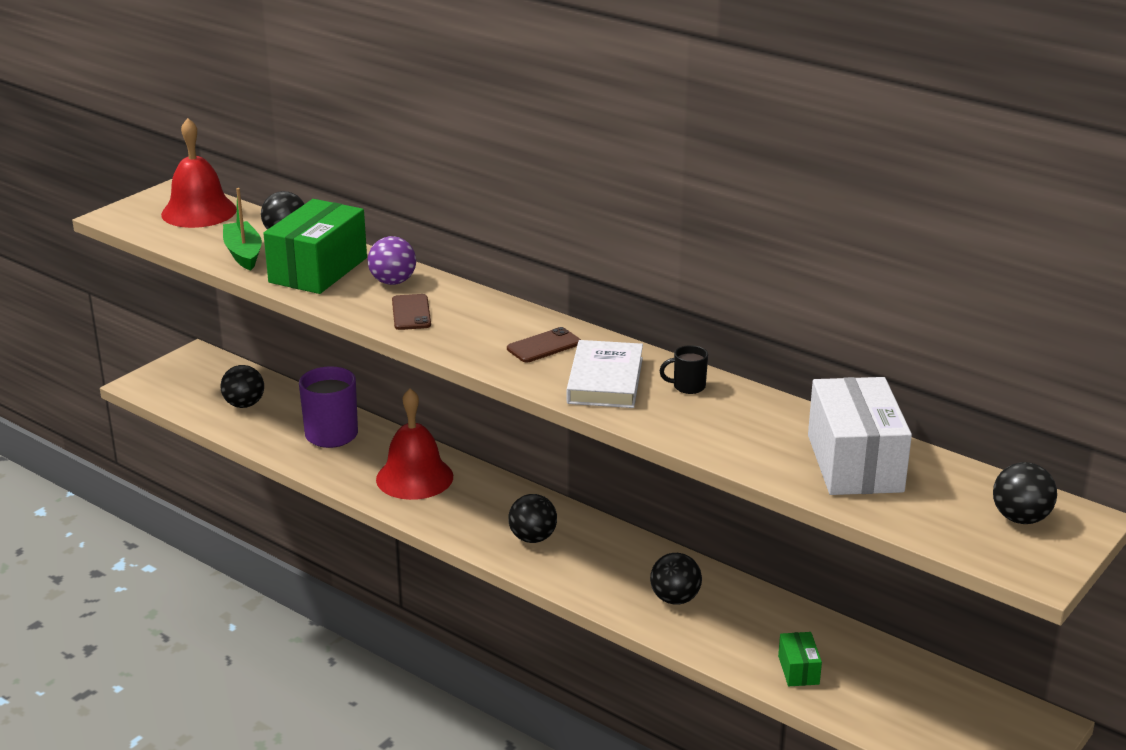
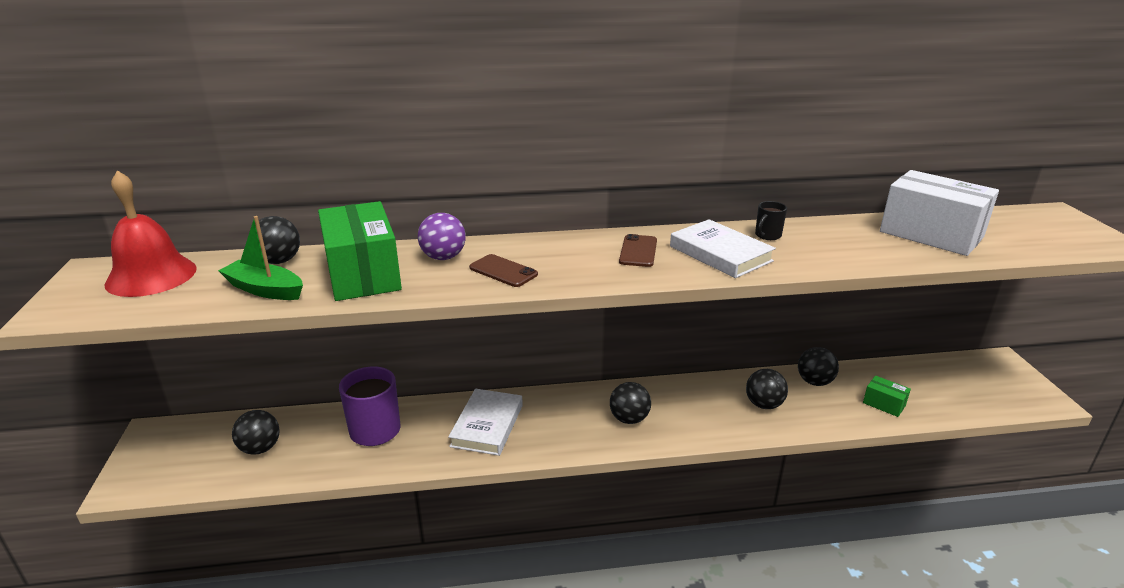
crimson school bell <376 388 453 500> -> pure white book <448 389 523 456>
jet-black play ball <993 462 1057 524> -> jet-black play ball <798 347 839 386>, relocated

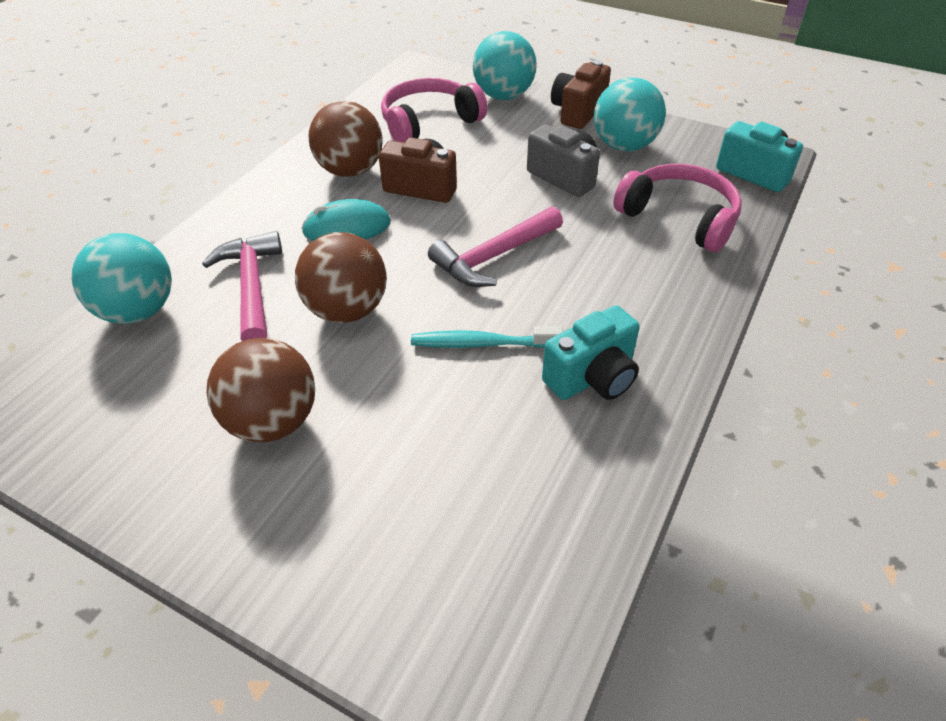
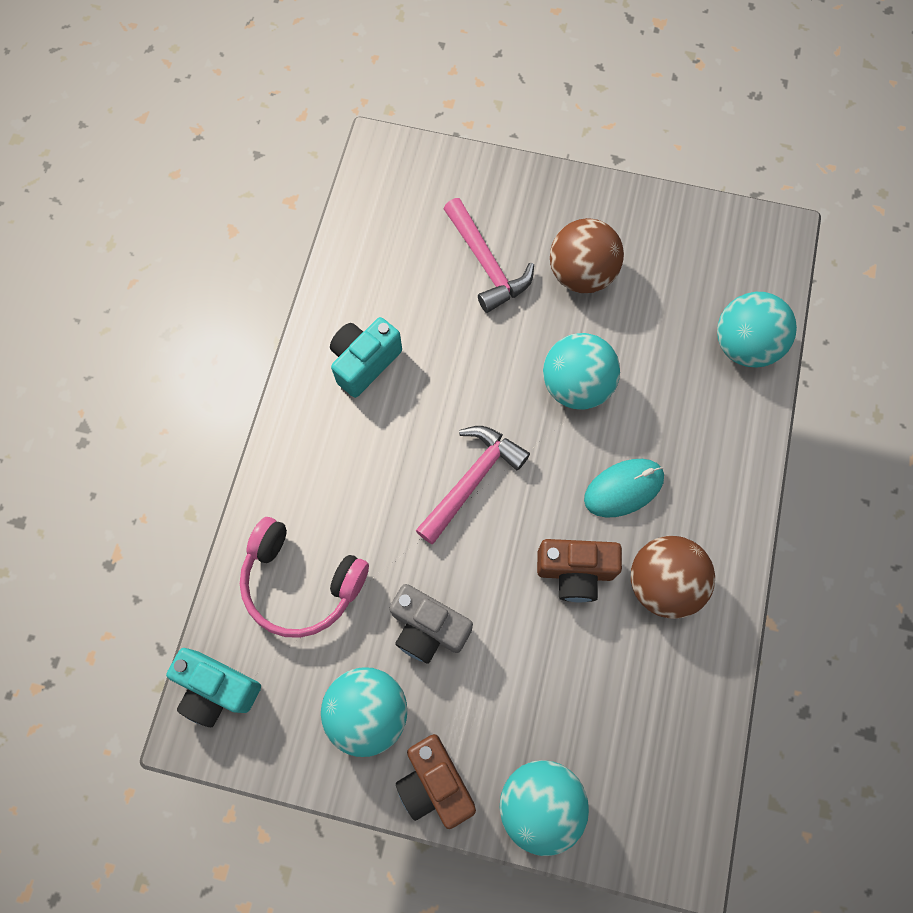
brown camera <551 60 611 129> -> brown camera <396 734 476 829>, 135 degrees clockwise
pink hammer <202 231 282 341> -> pink hammer <444 198 534 313>, relocated
brown play ball <295 232 387 323> -> teal play ball <543 333 620 410>
pink over-ear headphones <381 78 487 142> -> none
teal dental brush <411 326 563 348> -> none

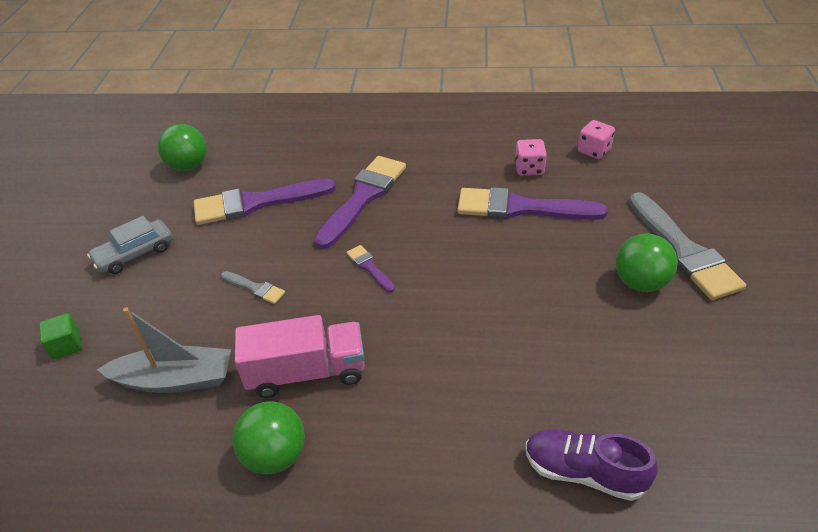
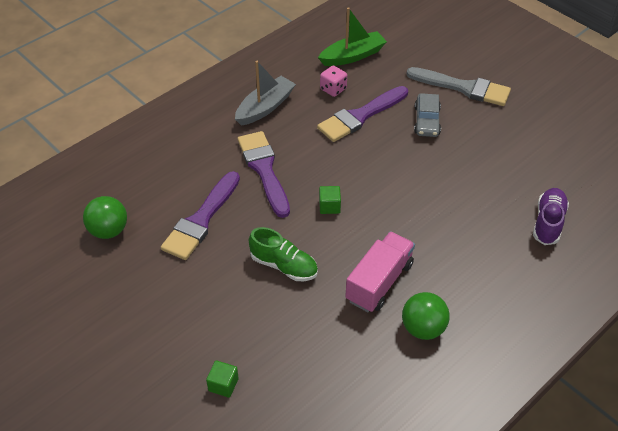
grey toy boat <97 308 231 393> -> grey toy boat <235 61 296 126>, relocated
grey paintbrush <221 271 285 304> -> emerald shoe <249 227 318 281>
pink die <578 120 615 159> -> emerald toy boat <318 7 387 66>
purple paintbrush <346 245 395 293> -> emerald block <319 186 341 214>
grey toy car <87 216 173 274> -> grey toy car <414 93 441 137>, relocated
purple shoe <525 429 658 501> -> purple shoe <533 188 569 245>, 135 degrees clockwise
emerald play ball <616 234 678 292> -> none

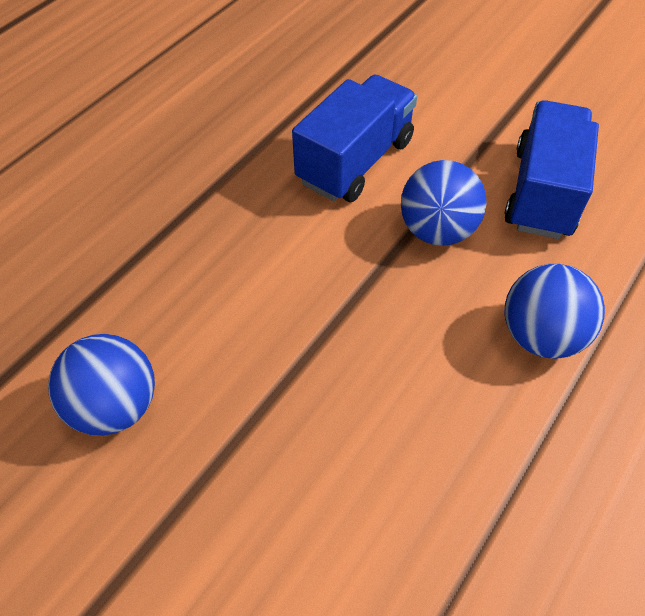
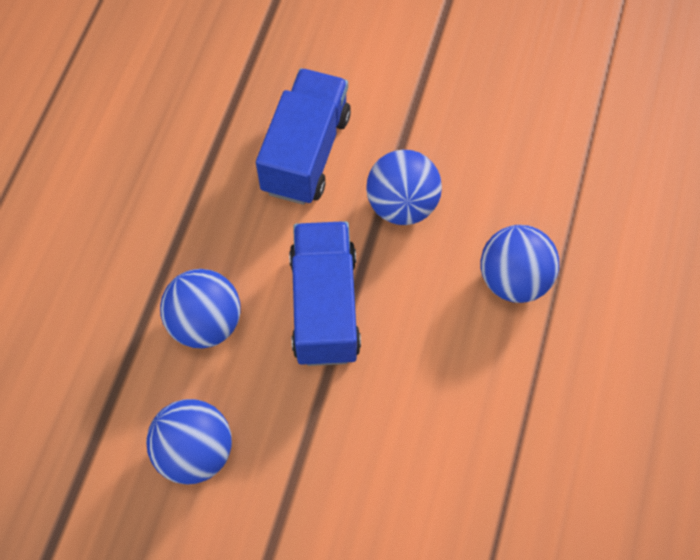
none -> royal blue play ball <160 269 241 348>
royal blue truck <504 100 599 239> -> royal blue truck <289 221 361 366>, relocated

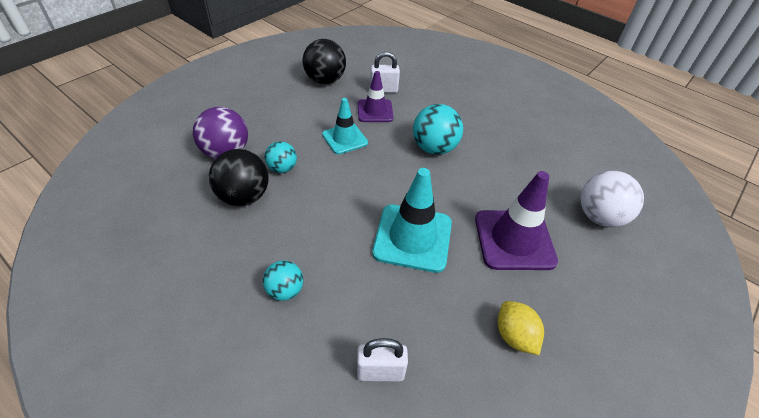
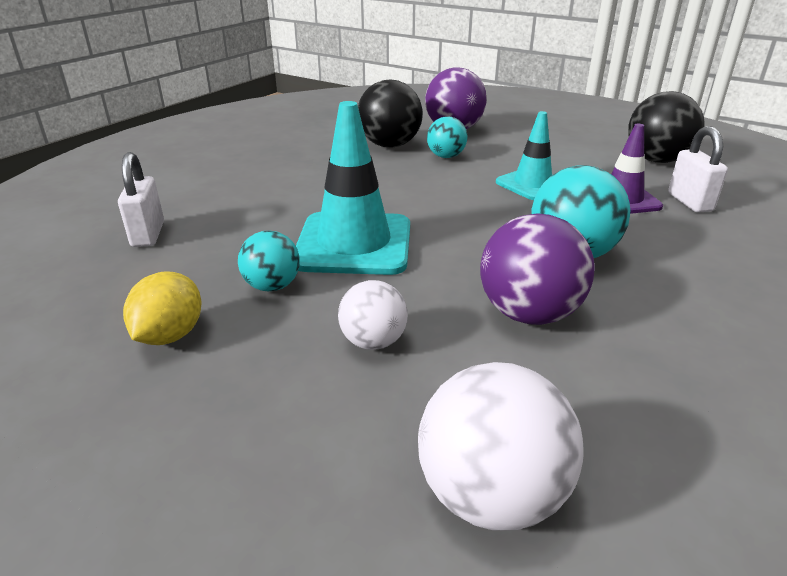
golden toy lemon <498 301 544 355> -> golden toy lemon <123 272 202 345>, 45 degrees counterclockwise
teal play ball <263 260 303 301> -> teal play ball <238 231 300 292>, relocated
purple road cone <475 171 558 270> -> pure white play ball <338 280 408 350>
none -> purple play ball <480 213 595 325>

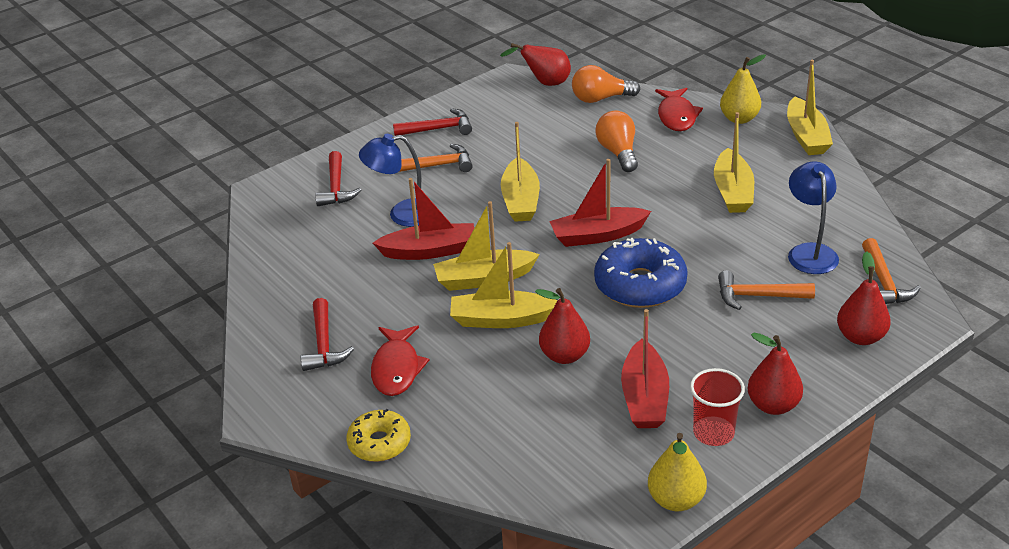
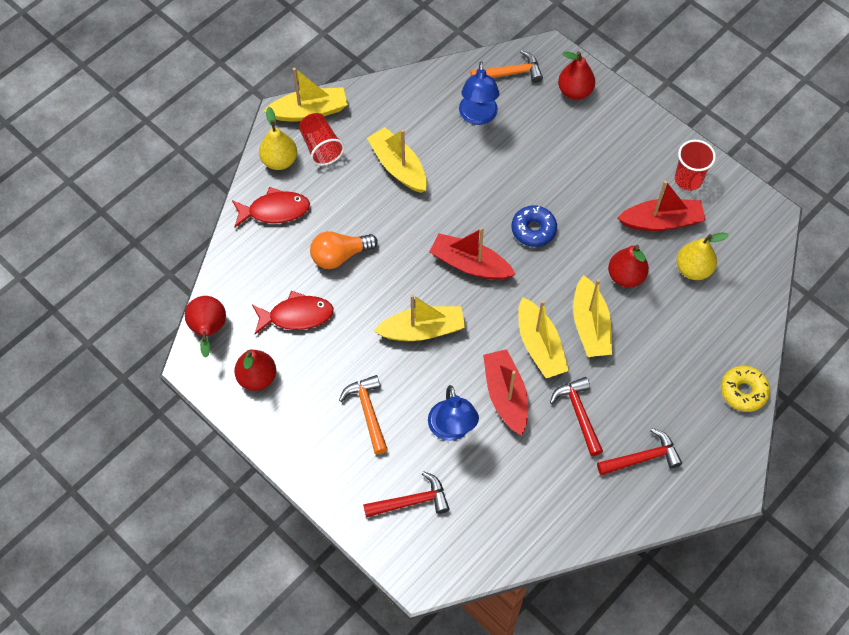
crimson toy pear <747 333 803 415> -> crimson toy pear <234 349 276 391>, relocated
crimson fish figure <371 325 429 396> -> crimson fish figure <252 291 334 334>, relocated
none -> crimson tumbler <299 113 345 166>
golden toy boat <714 112 754 213> -> golden toy boat <367 127 427 193>, 120 degrees counterclockwise
crimson toy boat <549 159 651 247> -> crimson toy boat <429 228 516 280>, 135 degrees clockwise
royal blue desk lamp <788 162 839 274> -> royal blue desk lamp <459 61 500 125>, 75 degrees counterclockwise
royal blue doughnut <594 238 688 308> -> royal blue doughnut <512 205 557 247>, x0.61
crimson hammer <393 108 472 136> -> crimson hammer <550 377 603 456>, relocated
golden toy pear <648 433 707 511> -> golden toy pear <677 233 729 280>, relocated
orange-coloured light bulb <572 65 640 103> -> none
orange-coloured hammer <718 270 815 310> -> none

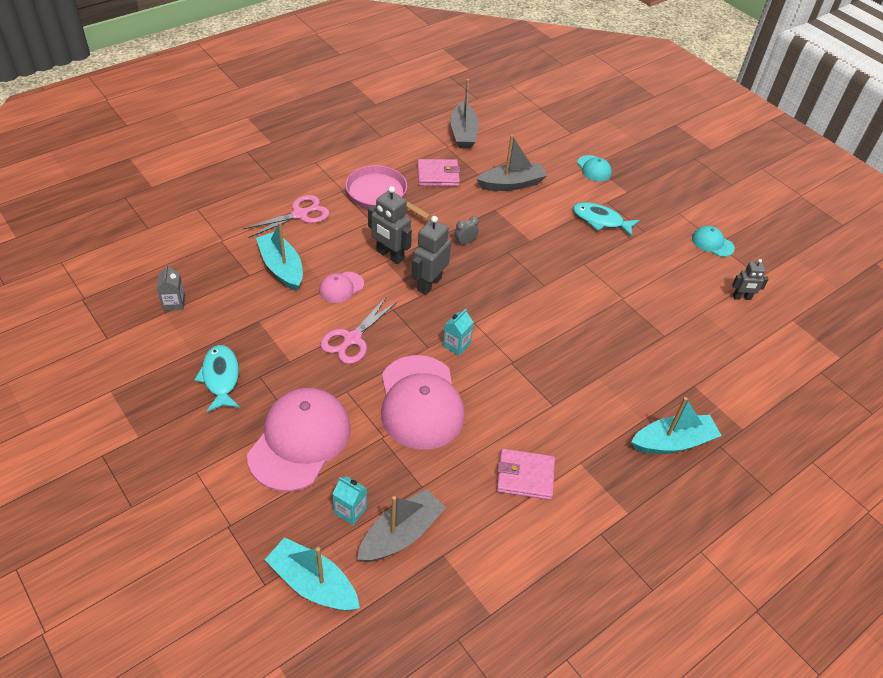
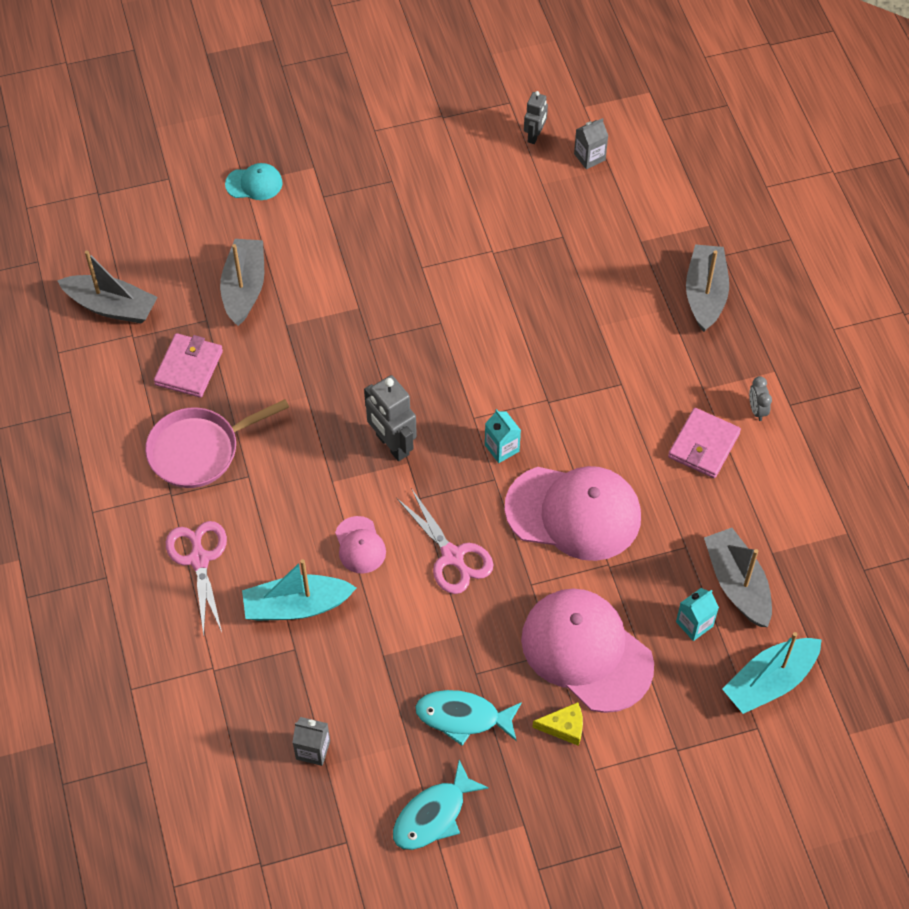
teal fish figure <573 202 640 237> -> teal fish figure <393 760 489 850>, relocated
none -> golden piece of cheese <532 702 583 746>
none -> grey milk carton <574 118 608 169>
teal toy boat <631 397 722 454> -> grey toy boat <686 244 729 332>
grey alarm clock <455 216 479 245> -> grey alarm clock <749 376 772 421>, relocated
grey toy robot <368 186 412 264> -> none
teal peaked cap <692 226 735 257> -> none

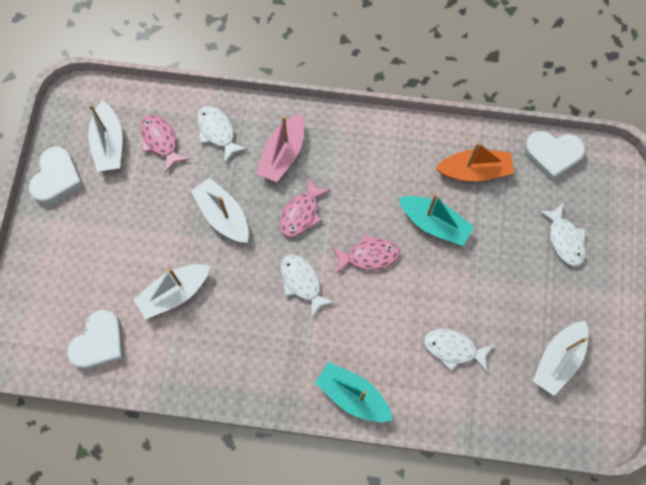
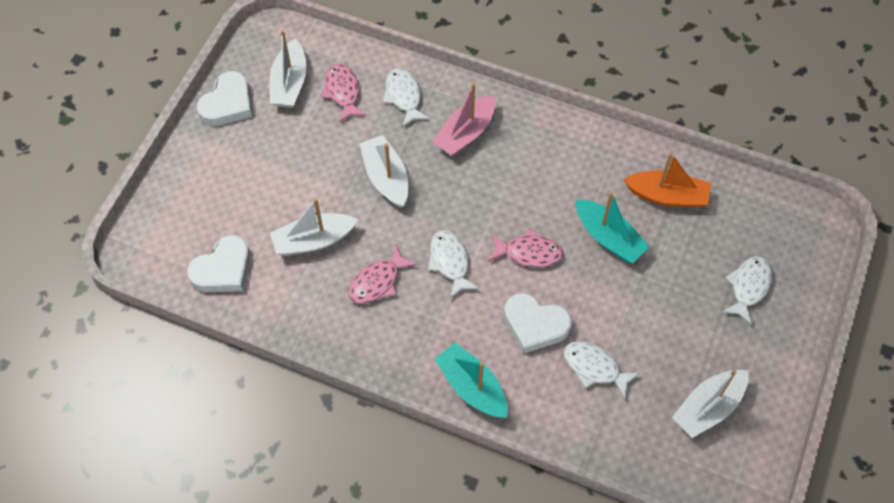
pink fish figure <280 177 331 238> -> pink fish figure <349 245 417 304>, relocated
pure white heart shape <523 131 585 181> -> pure white heart shape <504 293 572 353>, relocated
pure white fish figure <538 203 586 266> -> pure white fish figure <722 256 772 325>, 150 degrees counterclockwise

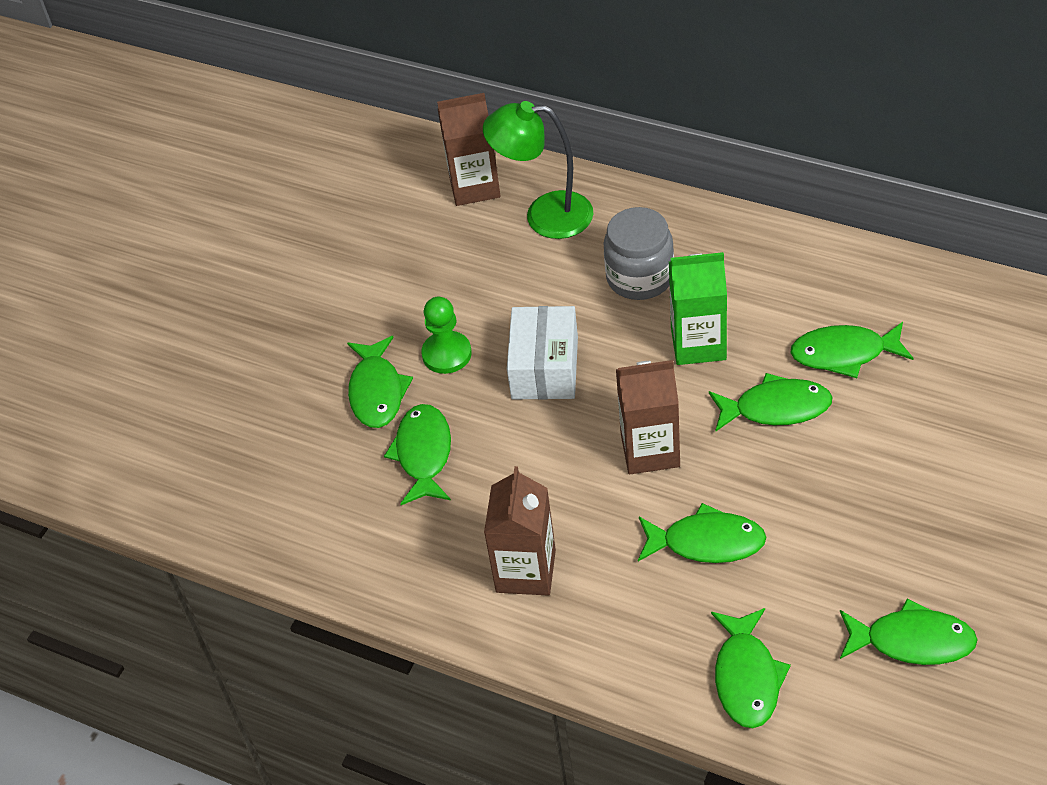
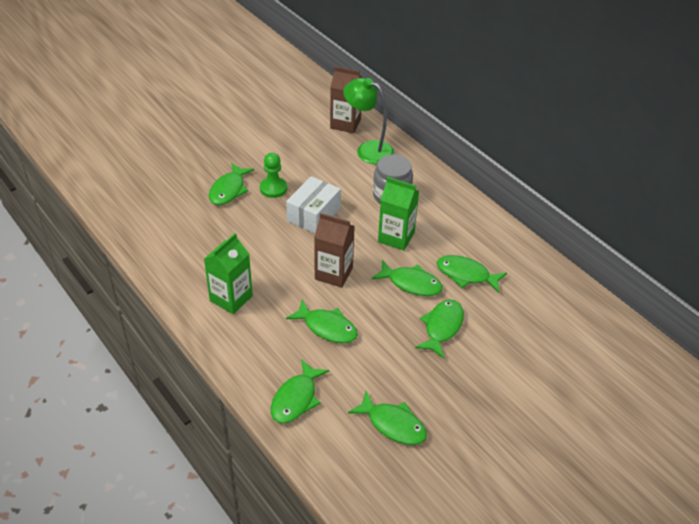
brown milk carton <484 466 556 596> -> emerald milk carton <204 233 253 314>
emerald fish figure <384 404 451 505> -> emerald fish figure <415 300 464 358>, relocated

